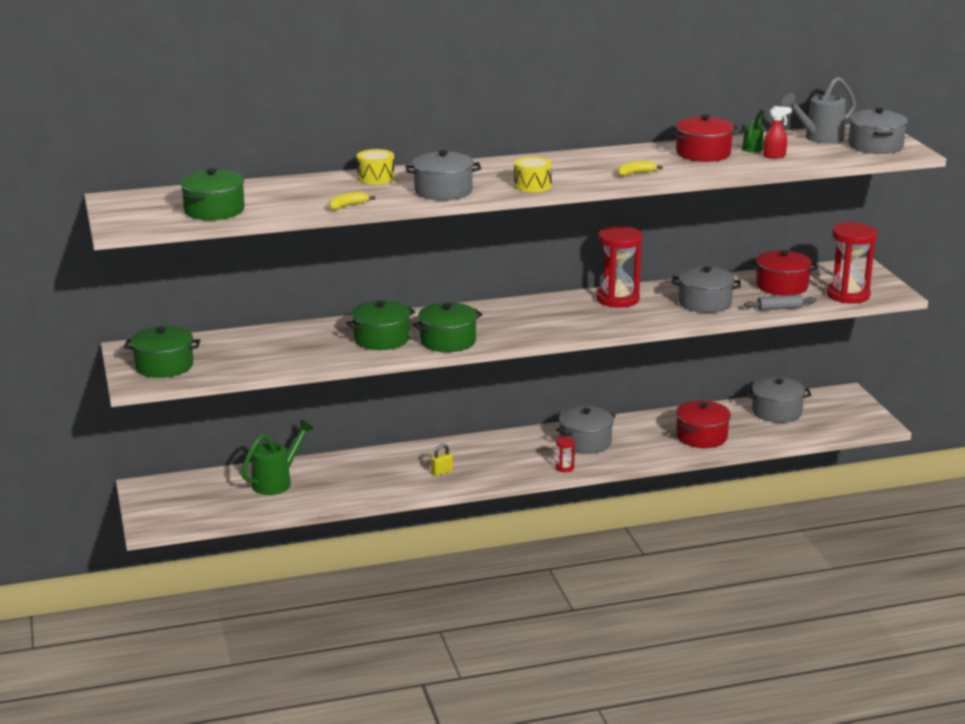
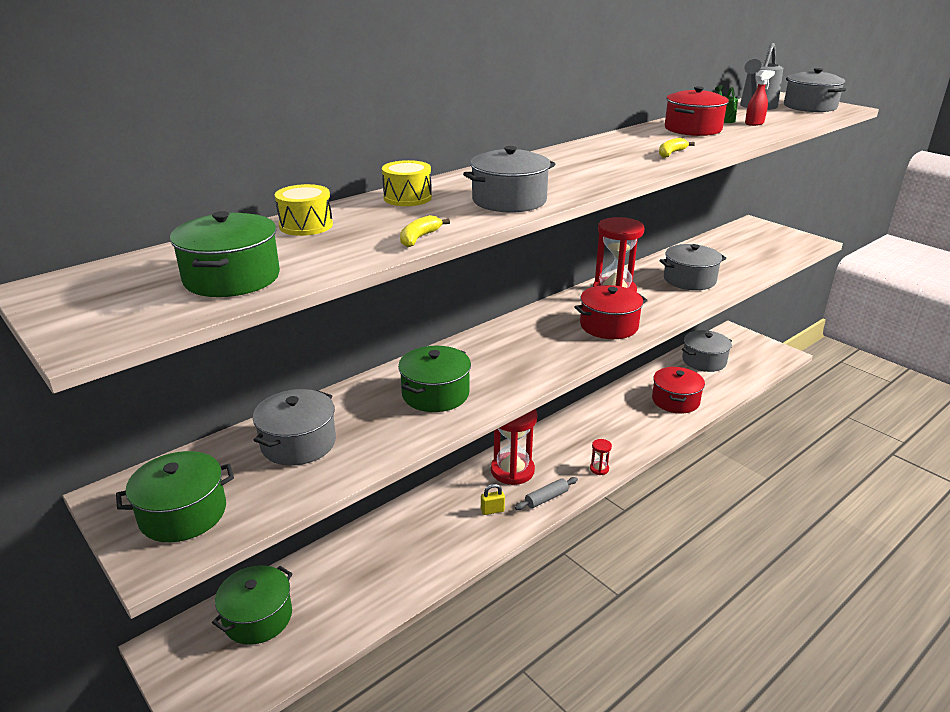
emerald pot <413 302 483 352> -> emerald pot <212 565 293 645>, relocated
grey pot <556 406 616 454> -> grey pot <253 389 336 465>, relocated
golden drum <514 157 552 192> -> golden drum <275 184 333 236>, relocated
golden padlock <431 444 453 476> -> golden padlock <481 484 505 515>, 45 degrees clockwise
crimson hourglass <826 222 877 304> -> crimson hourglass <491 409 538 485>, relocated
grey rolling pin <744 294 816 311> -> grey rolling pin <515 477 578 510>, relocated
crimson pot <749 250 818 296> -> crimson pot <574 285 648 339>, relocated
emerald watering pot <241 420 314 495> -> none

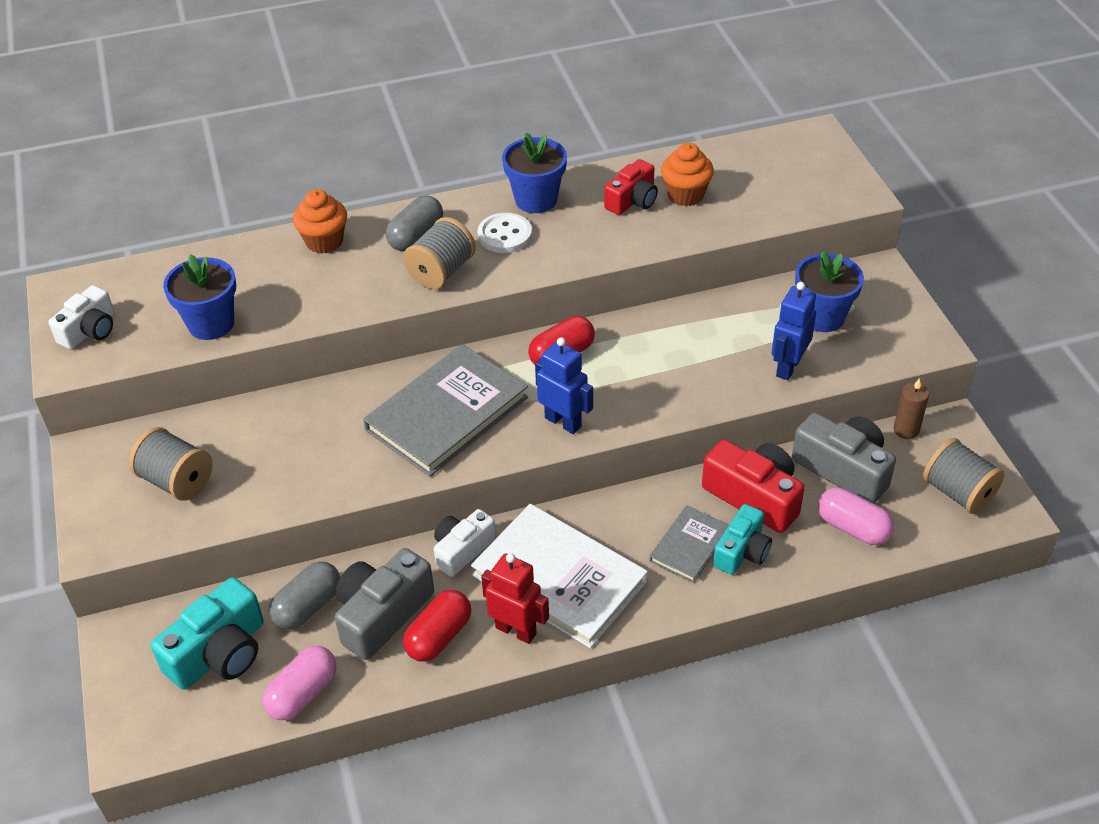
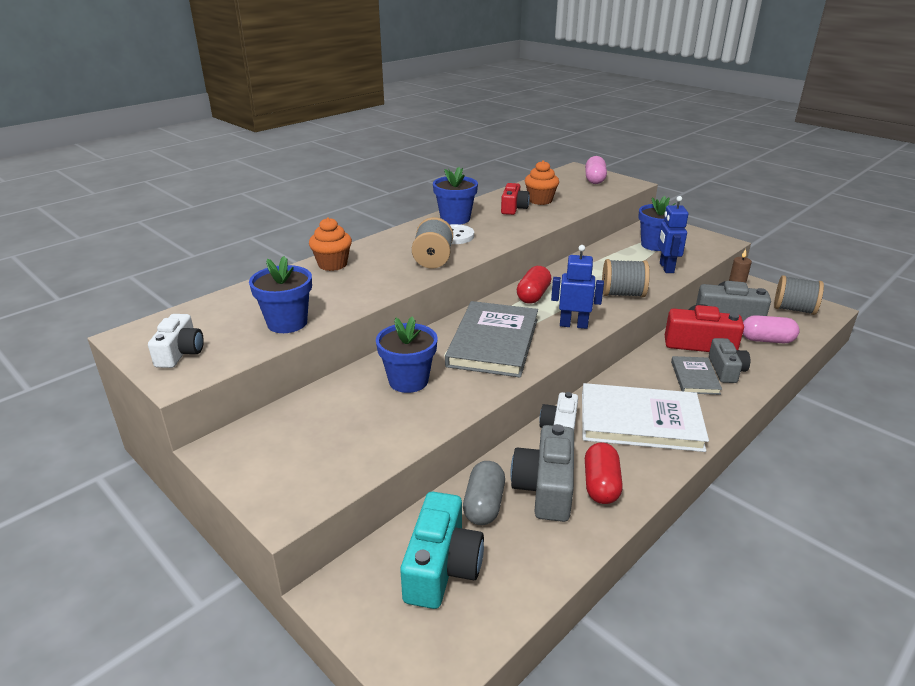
none -> royal blue plant pot <376 316 438 393>
pink pill shape <262 646 336 720> -> pink pill shape <585 156 607 184>, relocated
grey reel of thread <129 427 212 501> -> grey reel of thread <602 259 650 297>, relocated
teal camera <713 504 772 575> -> grey camera <709 338 750 383>
grey pill shape <386 196 443 251> -> none
crimson toy robot <481 553 549 644> -> none

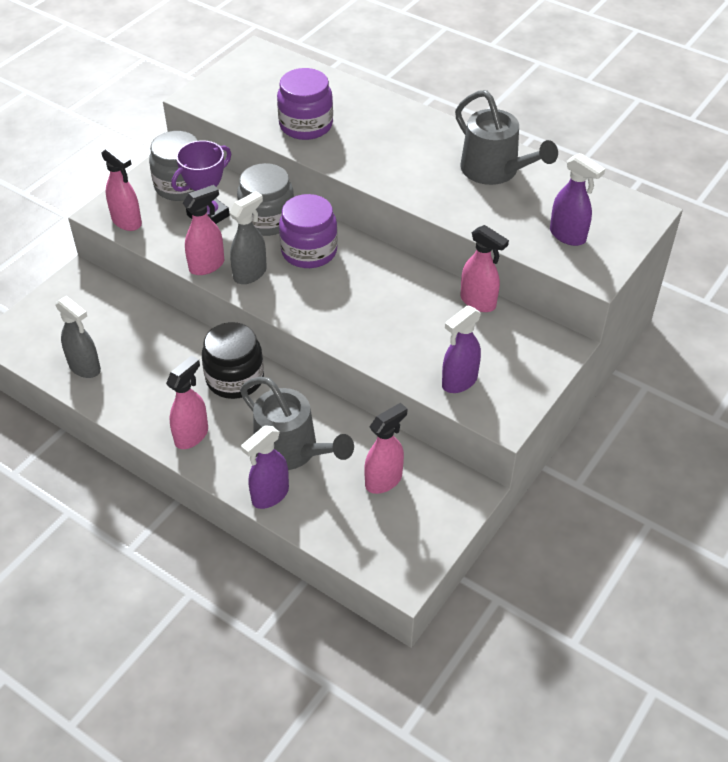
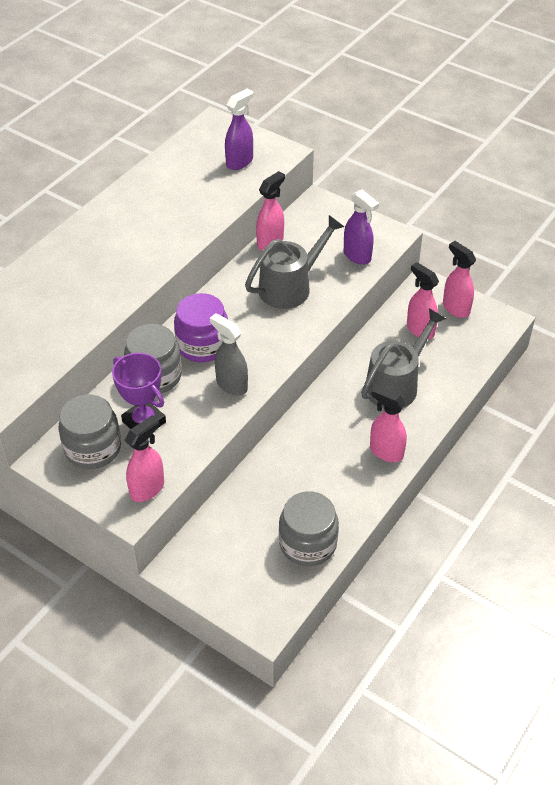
grey watering pot <455 90 558 185> -> grey watering pot <245 215 344 309>, relocated
grey spray cleaner <55 296 101 378> -> grey preserve jar <279 491 339 566>
pink spray cleaner <183 185 224 275> -> pink spray cleaner <443 241 476 318>, relocated
jet-black preserve jar <202 322 264 399> -> none
purple spray cleaner <241 425 289 509> -> none
purple preserve jar <277 68 333 140> -> none

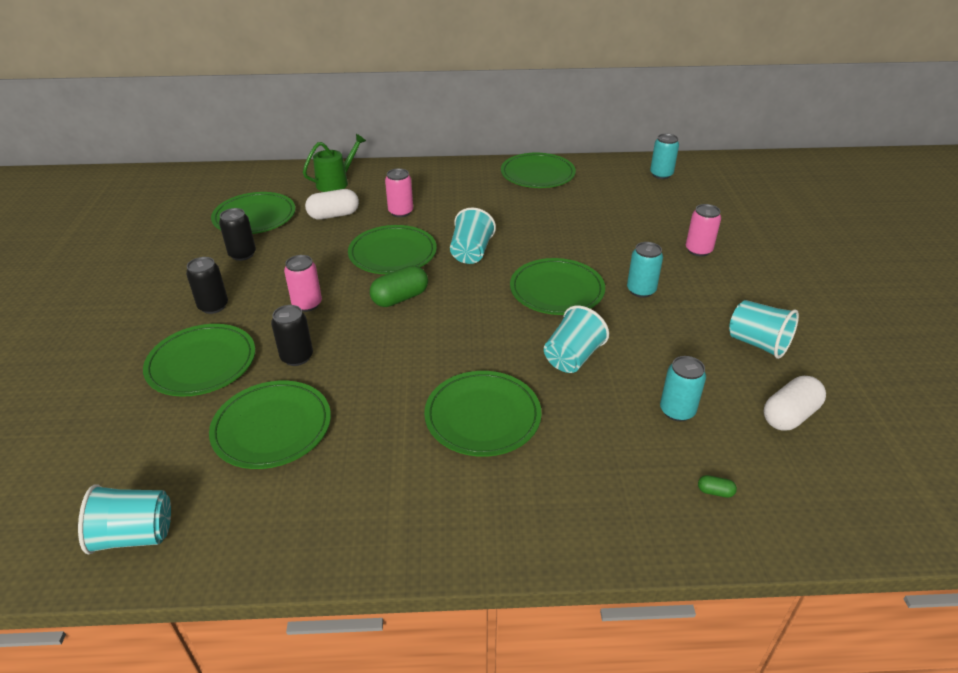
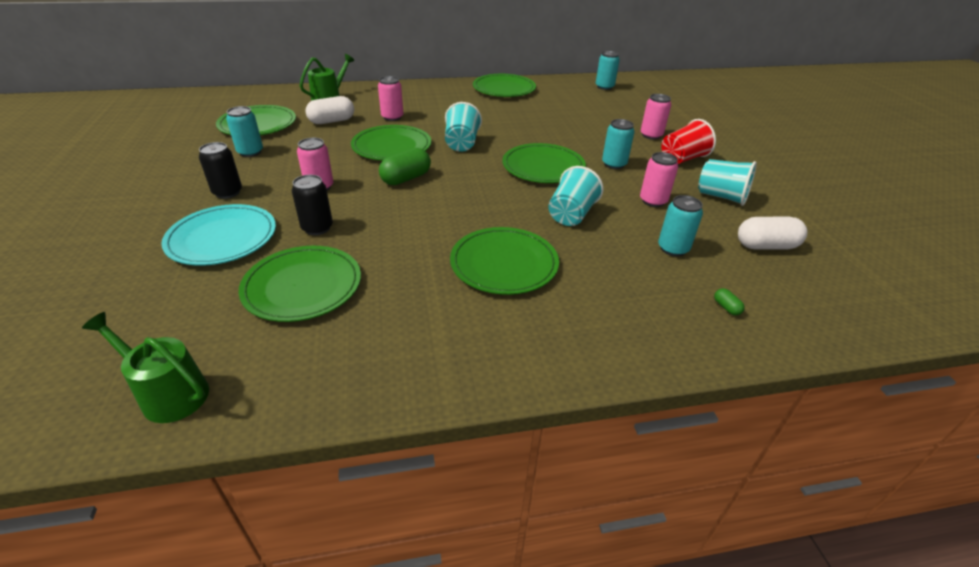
teal tumbler <78 484 171 554> -> emerald watering pot <82 312 209 423>
emerald plate <143 324 255 397> -> teal plate <161 204 276 266>
jet-black tin <219 208 256 261> -> teal tin <226 106 263 157>
none -> pink tin <640 152 678 207>
none -> crimson tumbler <661 119 716 164>
emerald pill shape <698 475 737 498> -> emerald pill shape <714 288 745 315>, 60 degrees clockwise
pure white pill shape <764 376 826 431> -> pure white pill shape <738 217 808 250>, 45 degrees clockwise

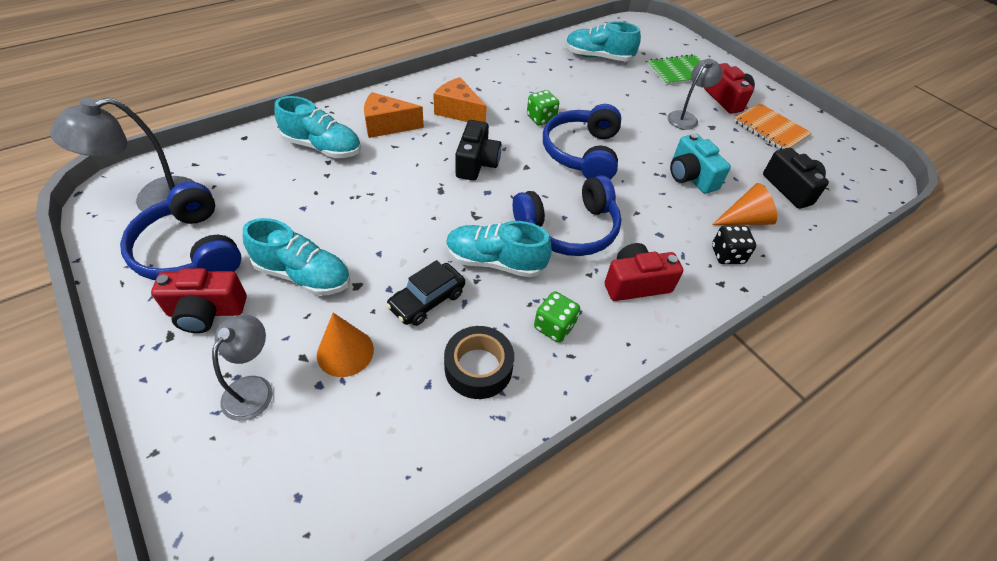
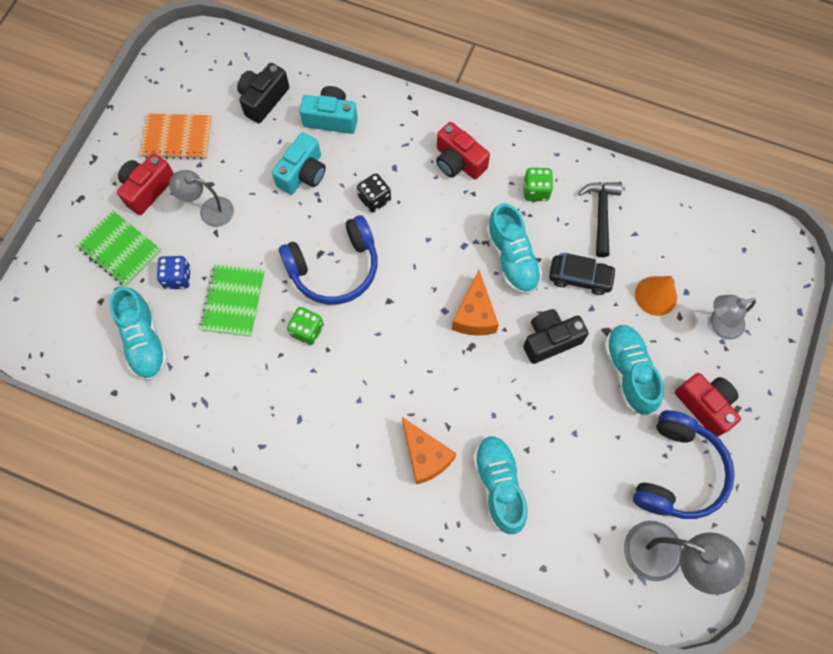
orange-coloured notepad <734 103 812 150> -> orange-coloured notepad <140 114 212 160>, 75 degrees clockwise
none -> royal blue die <157 256 191 289>
none -> emerald notepad <200 264 265 337>
orange-coloured cone <712 183 777 225> -> teal camera <299 86 358 134>
jet-black die <712 225 756 264> -> jet-black die <357 173 391 213>, relocated
orange-coloured piece of cheese <433 77 487 122> -> orange-coloured piece of cheese <452 270 499 336>, relocated
jet-black camera <456 120 501 181> -> jet-black camera <523 309 589 364>, relocated
jet-black sticky tape <444 326 514 399> -> jet-black hammer <578 182 622 257>
royal blue over-ear headphones <513 175 621 256> -> none

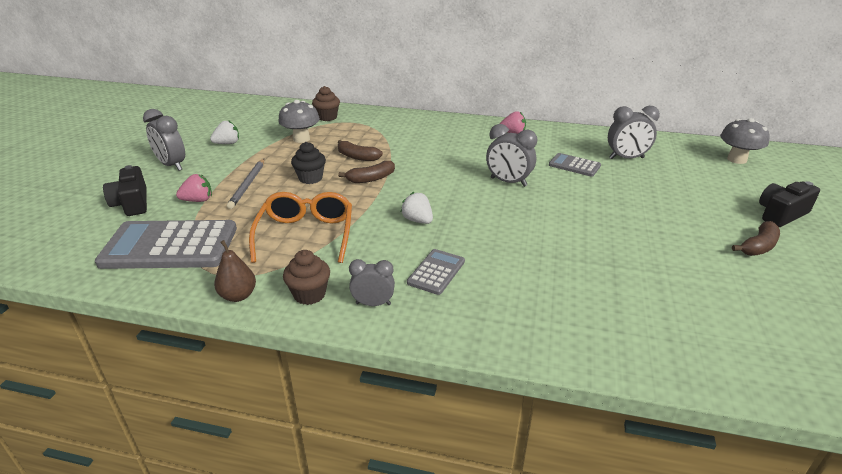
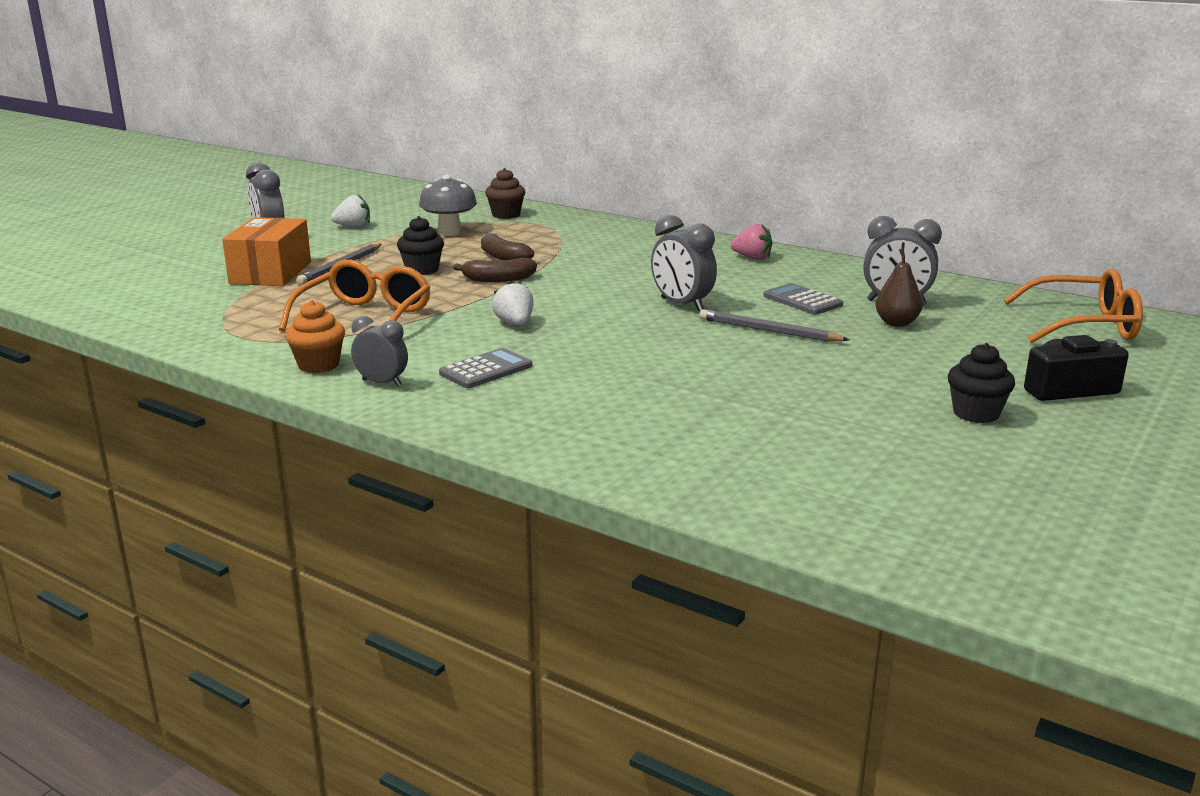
pink strawberry <176 174 212 202> -> orange-coloured package <222 217 311 286>
brown cupcake <283 250 330 305> -> orange-coloured cupcake <285 300 345 373>
none -> grey lead pencil <699 309 850 342>
brown toy pear <214 240 256 302> -> brown toy pear <876 248 922 327>, relocated
brown banana fruit <732 221 780 256> -> jet-black cupcake <948 343 1015 423>
grey fungus <720 118 770 164> -> orange-coloured spectacles <1004 269 1143 343>
grey calculator <95 220 237 269> -> none
jet-black camera <103 165 147 216> -> none

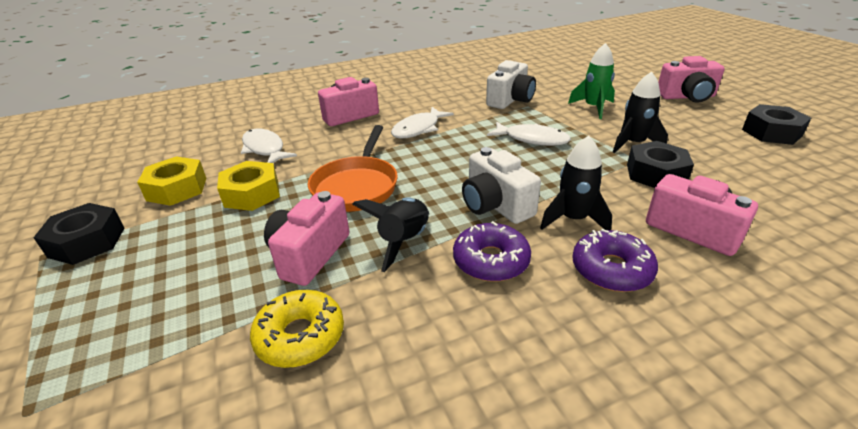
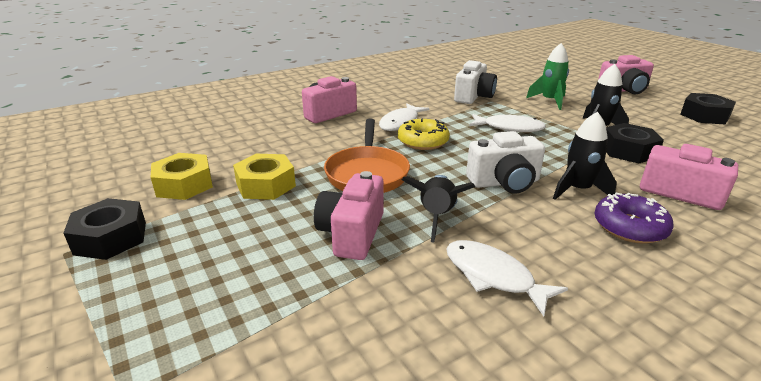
golden doughnut <250 290 344 368> -> golden doughnut <398 119 450 150>, relocated
pure white fish figure <241 129 297 163> -> pure white fish figure <446 240 568 316>, relocated
pure white camera <462 147 541 224> -> pure white camera <466 131 545 193>, 60 degrees counterclockwise
purple doughnut <453 221 531 282> -> none

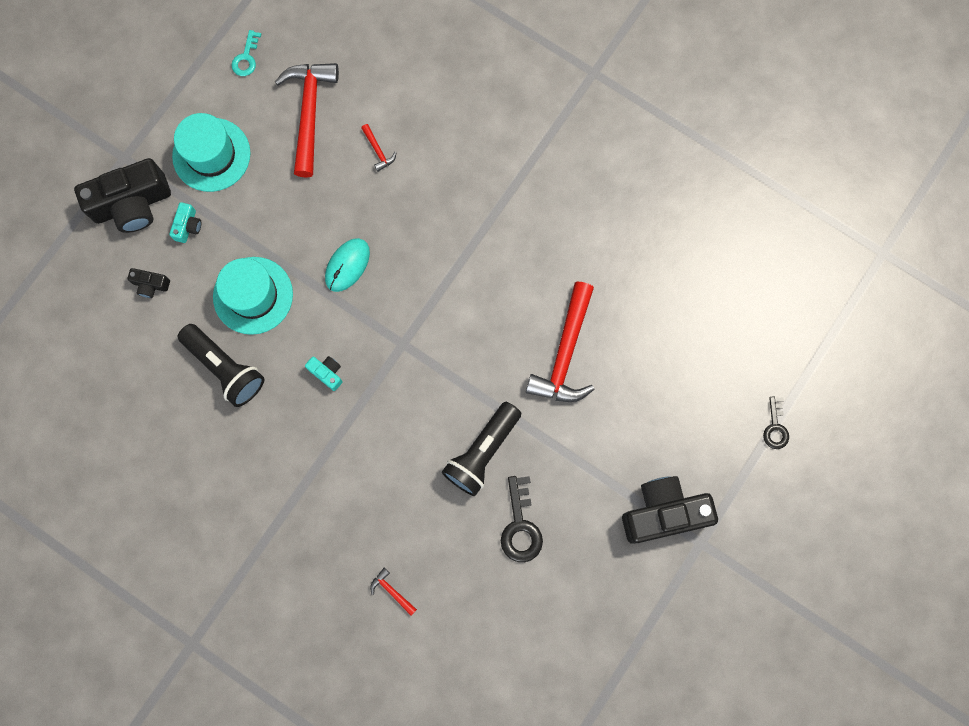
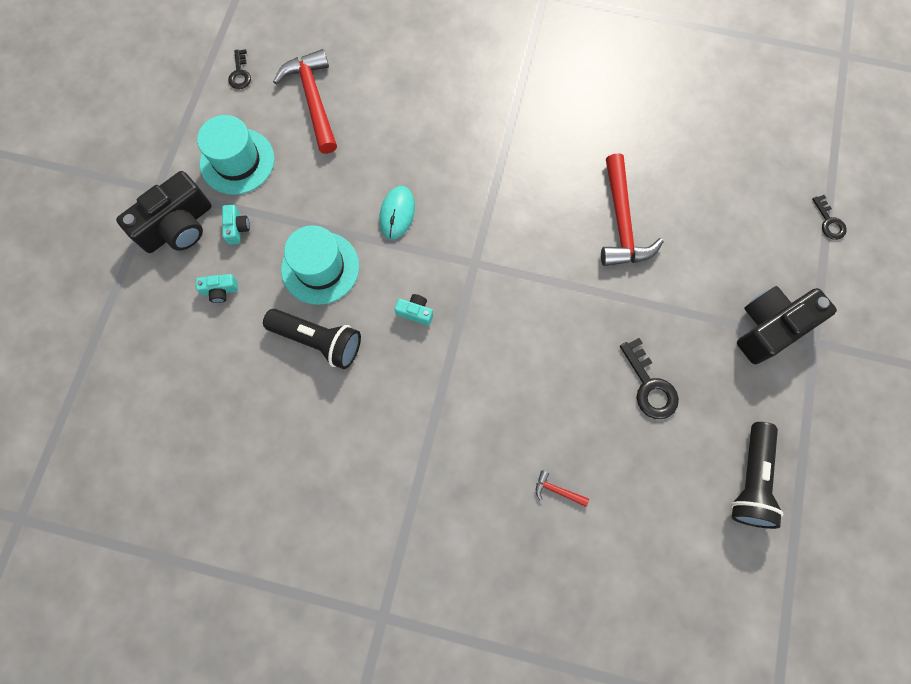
jet-black camera <128 268 170 298> -> teal camera <196 274 238 303>
teal latchkey <232 30 261 76> -> jet-black latchkey <228 49 251 89>
jet-black pocket torch <442 402 521 496> -> jet-black pocket torch <731 422 784 529>, relocated
crimson hammer <361 124 397 172> -> none

